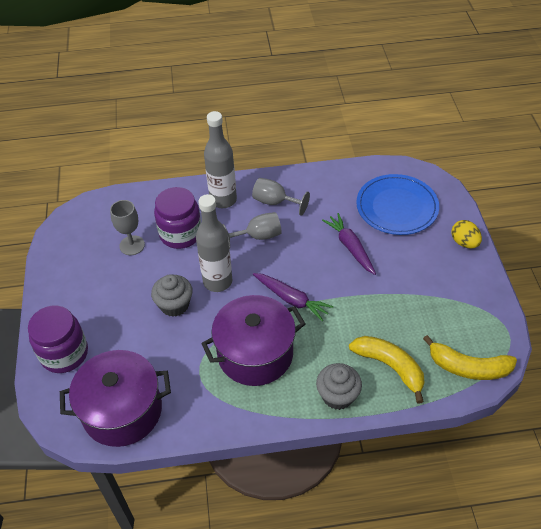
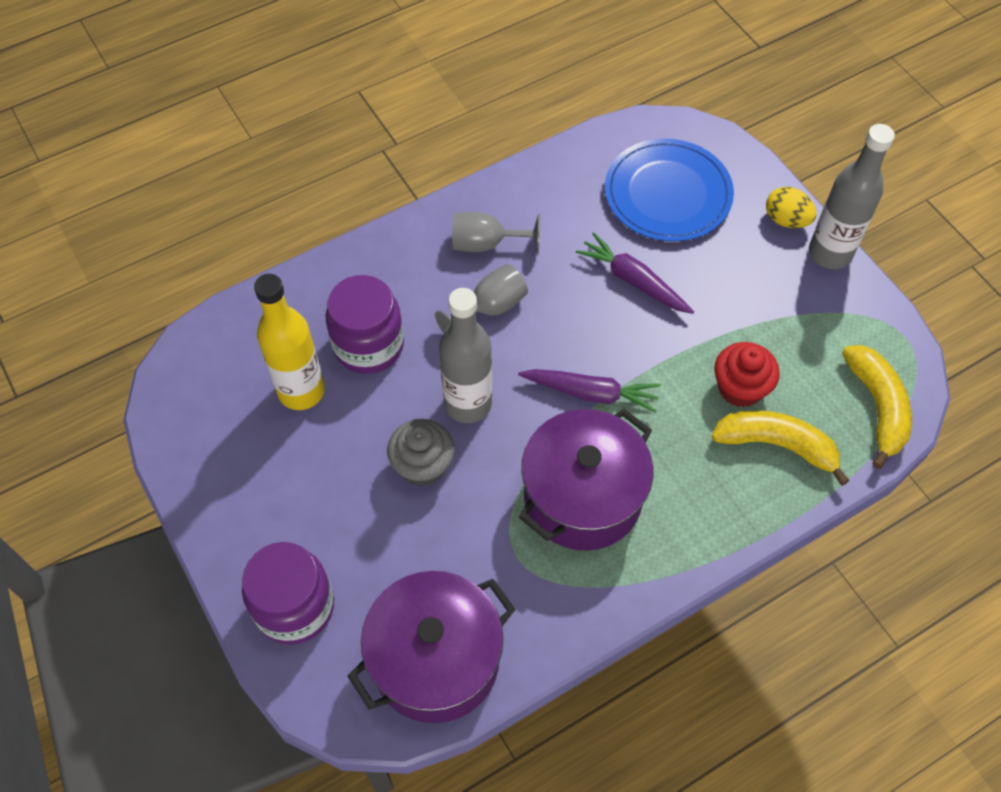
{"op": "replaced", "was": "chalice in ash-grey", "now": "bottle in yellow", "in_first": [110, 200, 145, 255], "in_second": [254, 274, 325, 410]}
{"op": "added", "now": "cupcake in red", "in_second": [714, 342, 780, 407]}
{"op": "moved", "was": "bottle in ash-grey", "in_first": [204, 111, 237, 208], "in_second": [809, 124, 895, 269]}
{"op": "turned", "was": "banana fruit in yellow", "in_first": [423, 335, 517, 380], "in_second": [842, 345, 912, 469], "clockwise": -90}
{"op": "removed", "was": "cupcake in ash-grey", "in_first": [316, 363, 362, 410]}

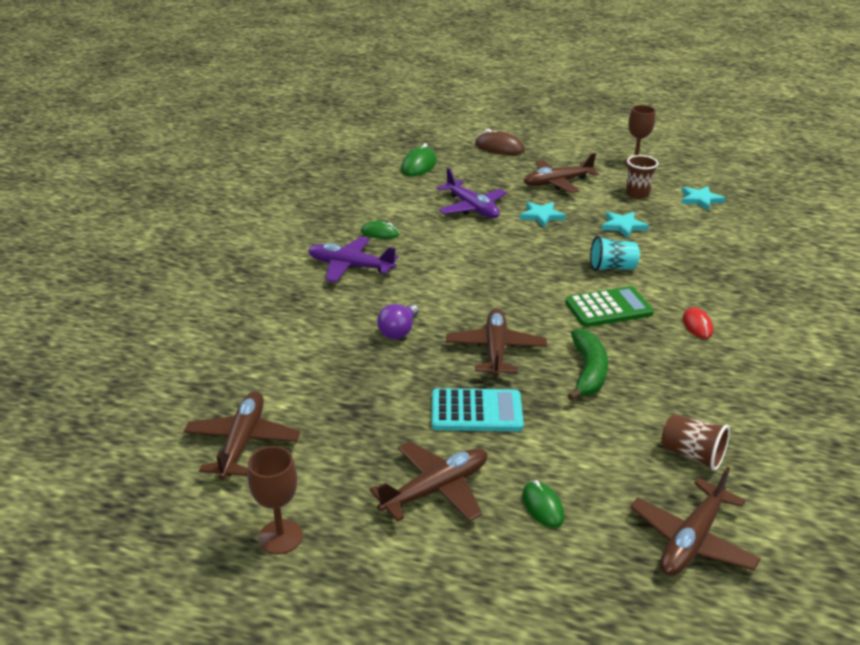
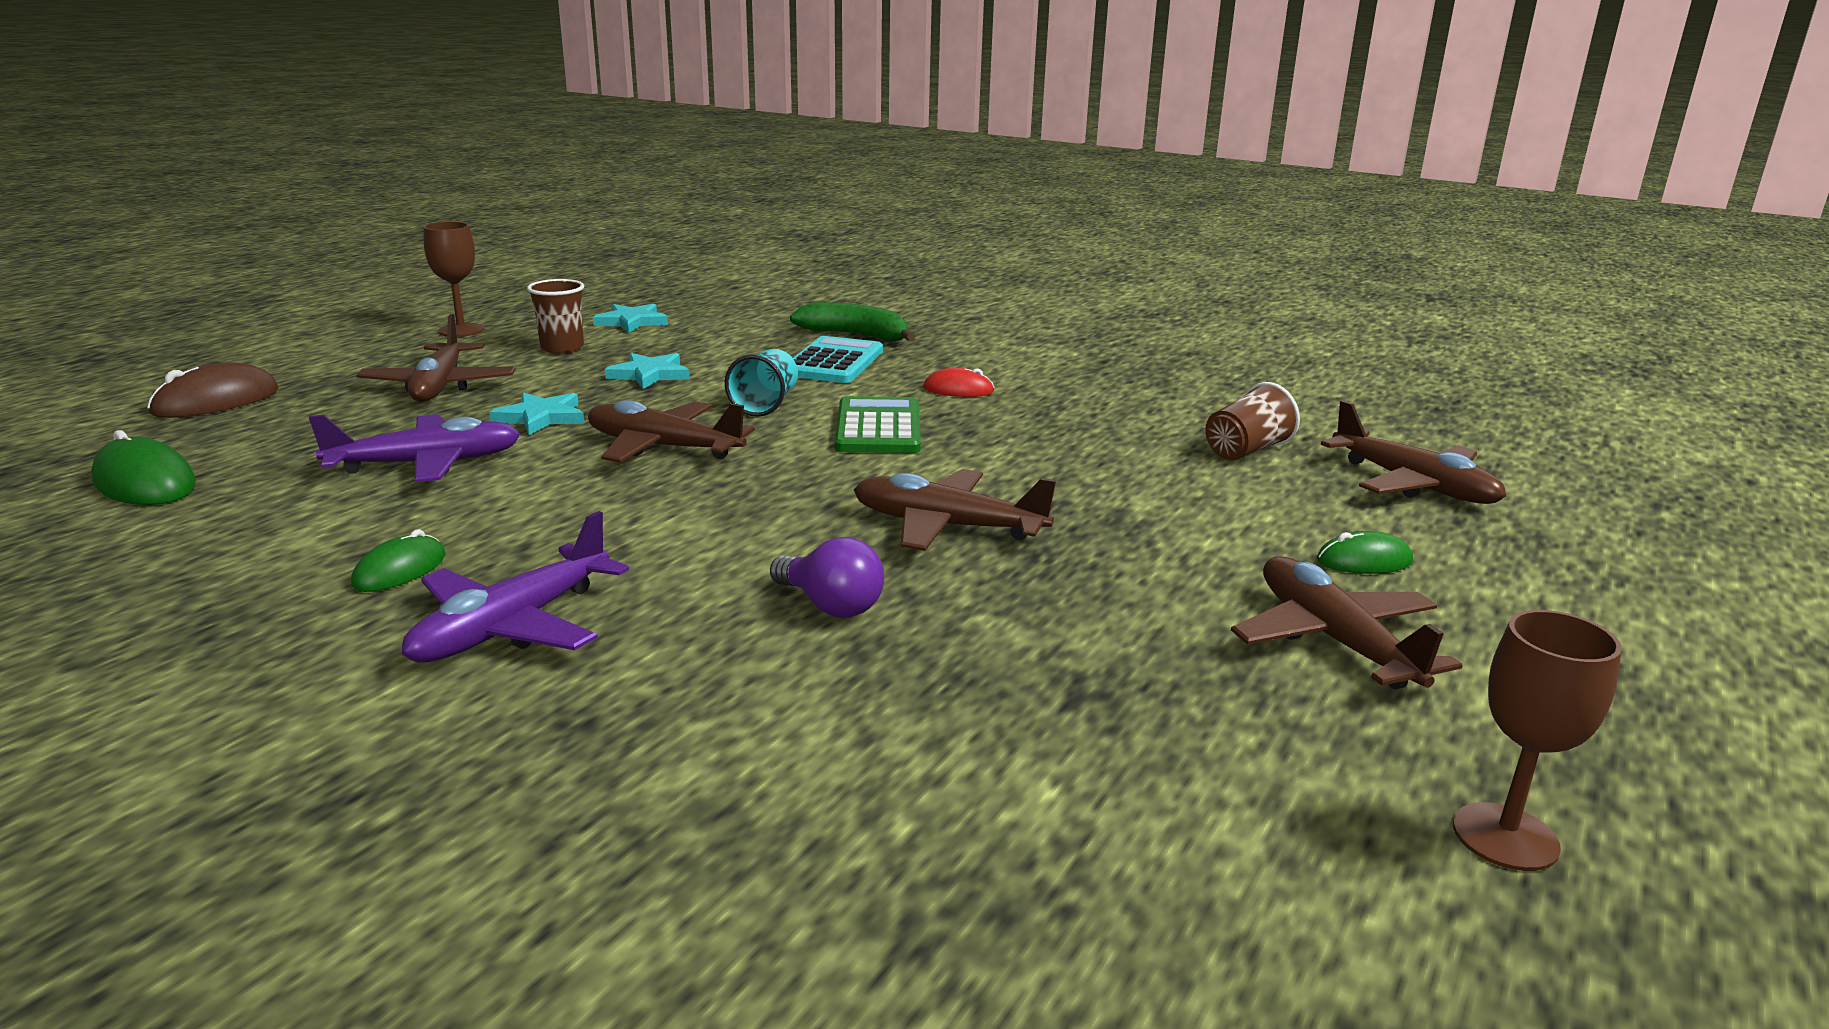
{"op": "moved", "was": "plane in dark brown", "in_first": [184, 391, 300, 480], "in_second": [588, 400, 755, 463]}
{"op": "moved", "was": "banana fruit in emerald", "in_first": [567, 329, 608, 401], "in_second": [790, 302, 915, 341]}
{"op": "moved", "was": "calculator in teal", "in_first": [431, 388, 524, 431], "in_second": [793, 336, 883, 383]}

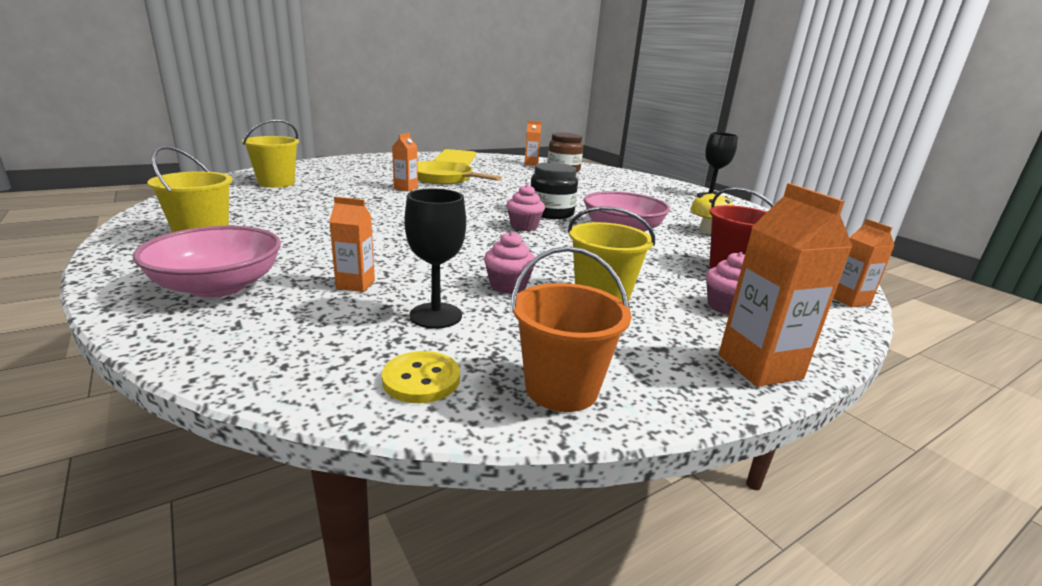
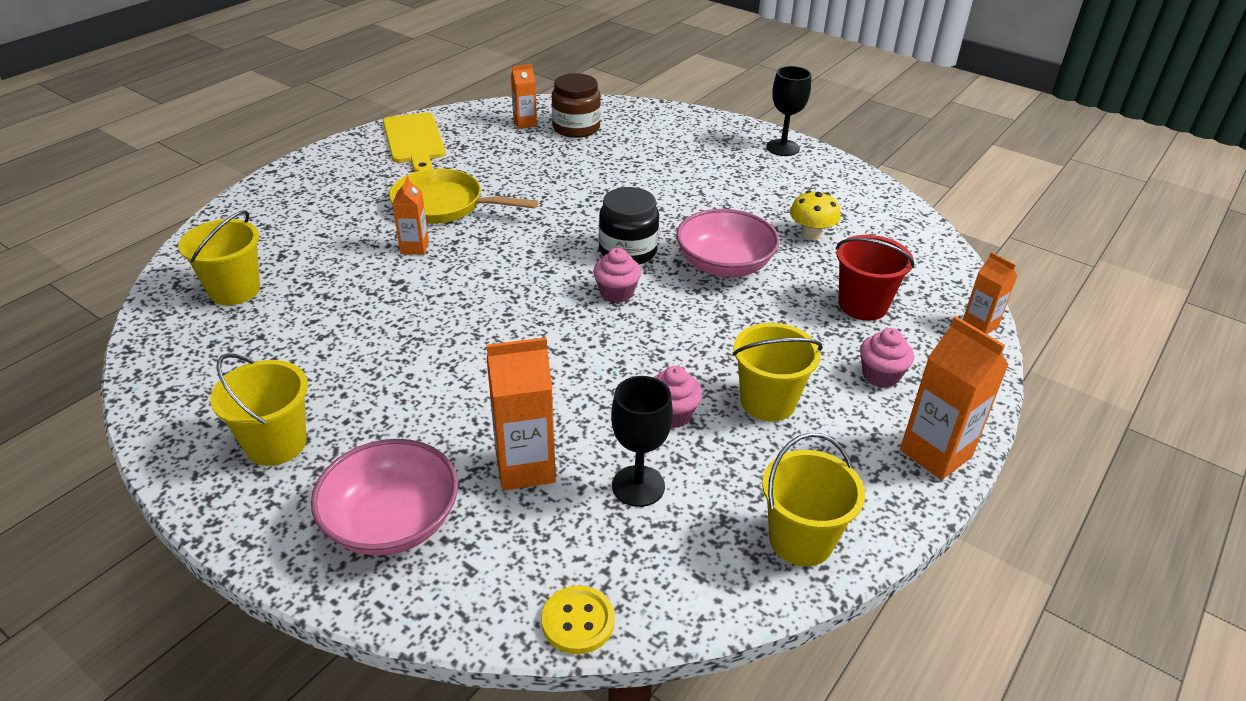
{"op": "resized", "was": "milk carton in orange", "in_first": [329, 197, 375, 292], "in_second": [487, 337, 556, 490], "ratio": 1.67}
{"op": "moved", "was": "shirt button in yellow", "in_first": [382, 351, 460, 403], "in_second": [541, 586, 615, 654]}
{"op": "recoloured", "was": "pail in orange", "now": "pail in yellow", "in_first": [510, 246, 631, 412], "in_second": [762, 433, 865, 566]}

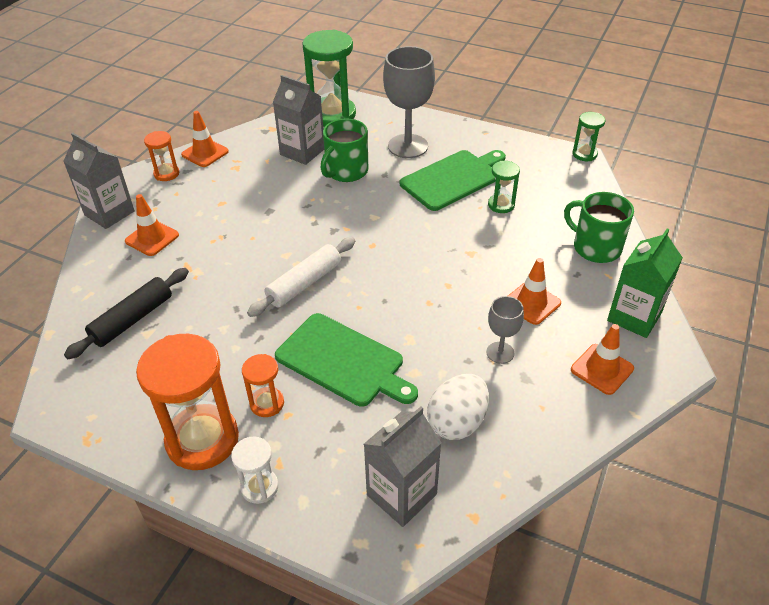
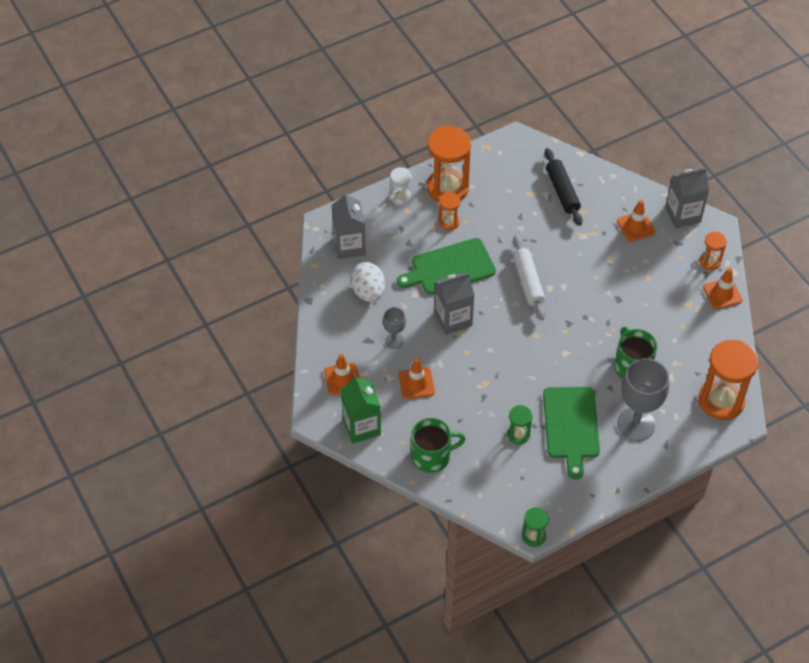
{"op": "moved", "was": "milk carton in ash-grey", "in_first": [273, 75, 324, 165], "in_second": [435, 273, 475, 335]}
{"op": "recoloured", "was": "sand timer in emerald", "now": "sand timer in orange", "in_first": [302, 30, 356, 127], "in_second": [698, 340, 759, 420]}

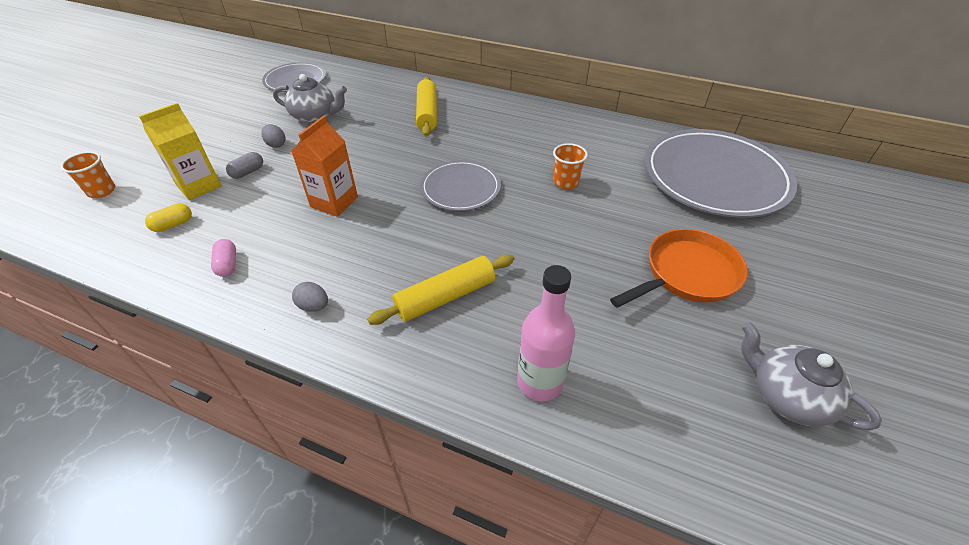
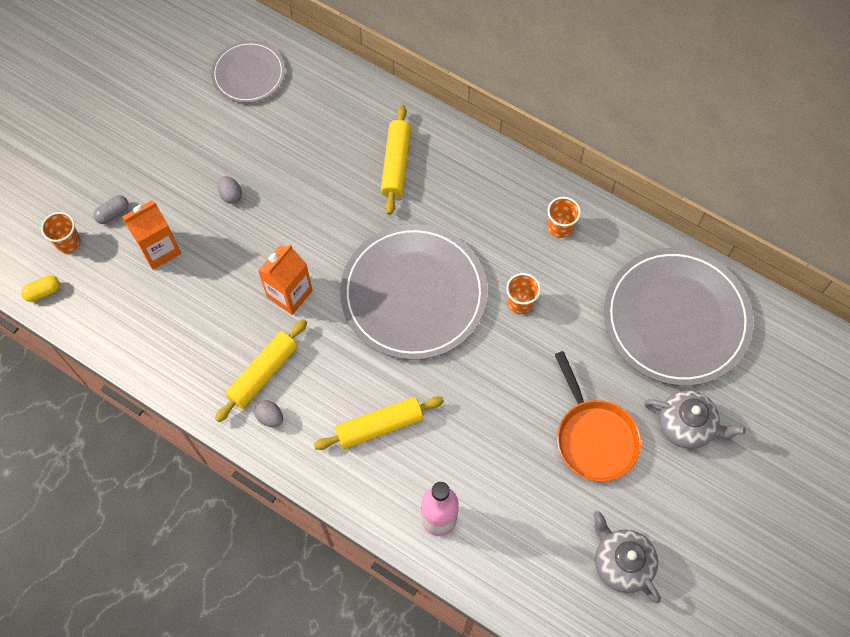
{"op": "moved", "was": "pill shape in yellow", "in_first": [145, 203, 192, 232], "in_second": [21, 275, 60, 302]}
{"op": "moved", "was": "pill shape in ash-grey", "in_first": [226, 152, 263, 179], "in_second": [94, 195, 129, 224]}
{"op": "recoloured", "was": "milk carton in yellow", "now": "milk carton in orange", "in_first": [139, 103, 222, 200], "in_second": [122, 200, 181, 269]}
{"op": "added", "now": "rolling pin in yellow", "in_second": [215, 319, 307, 422]}
{"op": "resized", "was": "dinner plate in ash-grey", "in_first": [420, 160, 501, 211], "in_second": [340, 224, 488, 360], "ratio": 1.83}
{"op": "added", "now": "beaker in orange", "in_second": [547, 197, 581, 238]}
{"op": "turned", "was": "frying pan in orange", "in_first": [610, 229, 748, 308], "in_second": [555, 351, 641, 482], "clockwise": 90}
{"op": "moved", "was": "tea pot in ash-grey", "in_first": [273, 74, 347, 123], "in_second": [644, 390, 746, 449]}
{"op": "removed", "was": "pill shape in rosy", "in_first": [211, 239, 236, 277]}

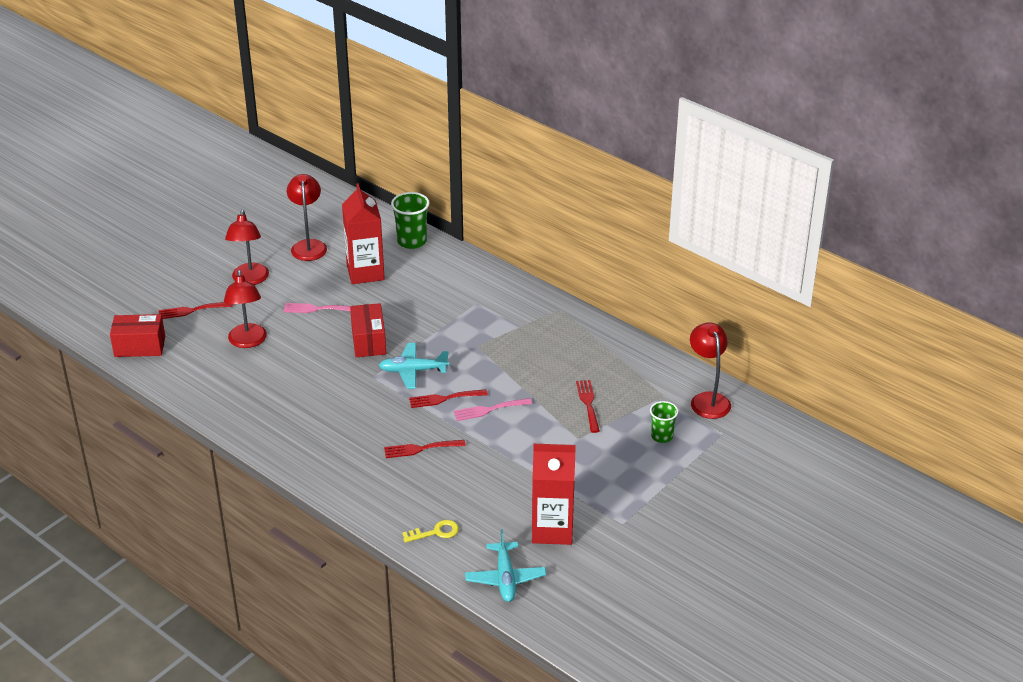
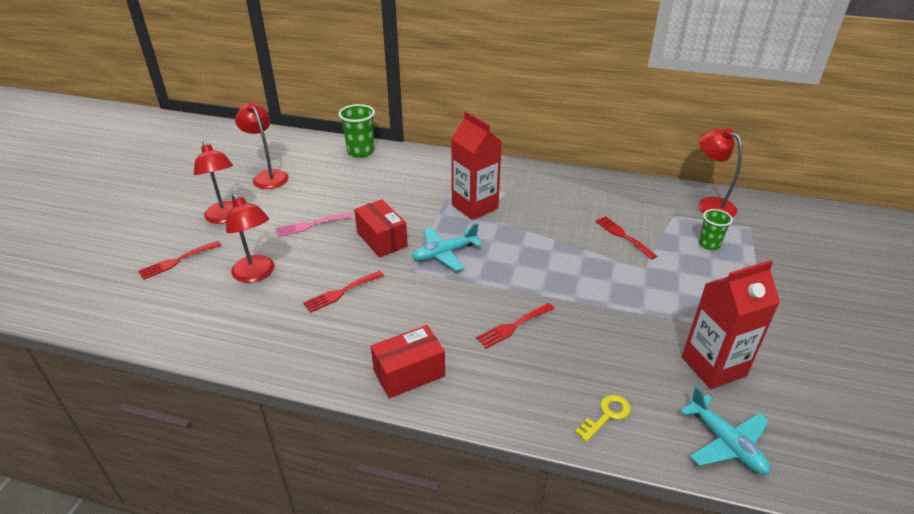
{"op": "moved", "was": "table fork in red", "in_first": [409, 389, 488, 408], "in_second": [303, 271, 384, 313]}
{"op": "moved", "was": "package in red", "in_first": [110, 314, 165, 357], "in_second": [371, 325, 445, 399]}
{"op": "moved", "was": "milk carton in red", "in_first": [342, 183, 385, 284], "in_second": [451, 111, 502, 220]}
{"op": "removed", "was": "table fork in rosy", "in_first": [453, 398, 532, 421]}

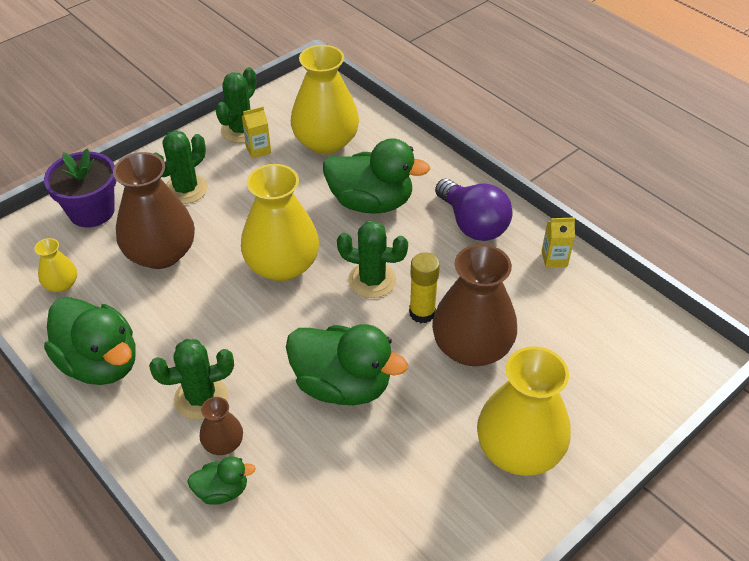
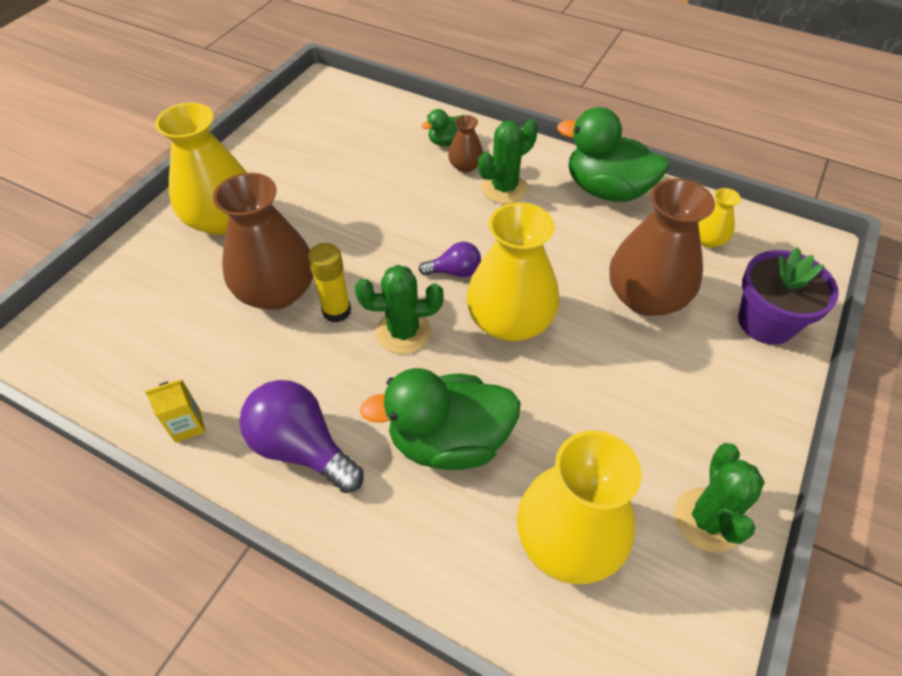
{"op": "added", "now": "light bulb in royal purple", "in_second": [419, 242, 481, 277]}
{"op": "removed", "was": "cactus in emerald", "in_first": [153, 130, 208, 204]}
{"op": "removed", "was": "milk carton in yellow", "in_first": [242, 106, 271, 158]}
{"op": "removed", "was": "rubber duck in emerald", "in_first": [286, 324, 408, 405]}

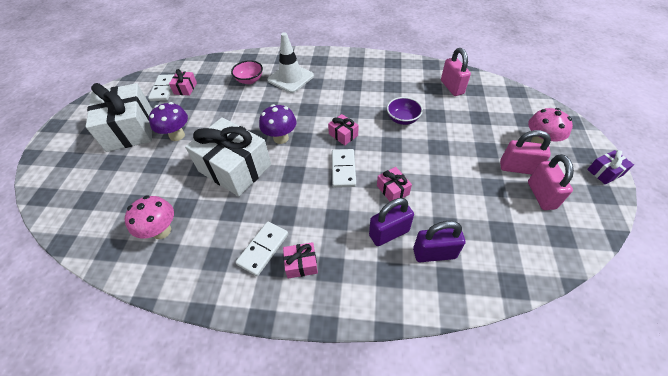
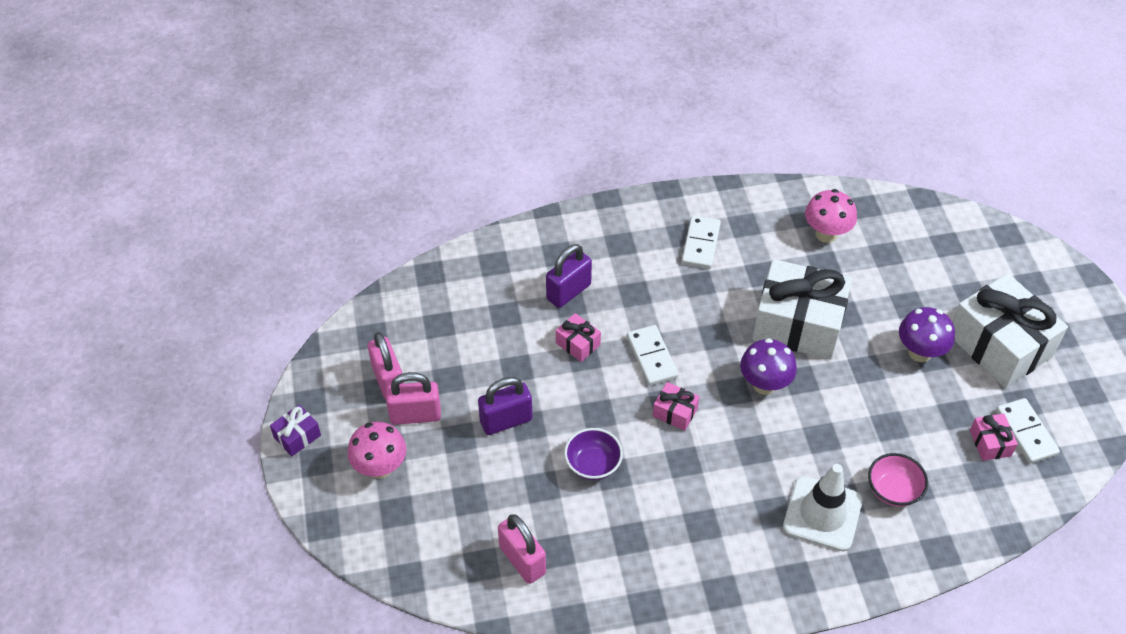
{"op": "moved", "was": "lock in royal purple", "in_first": [413, 221, 465, 262], "in_second": [478, 377, 533, 435]}
{"op": "removed", "was": "present in rosy", "in_first": [283, 242, 318, 278]}

